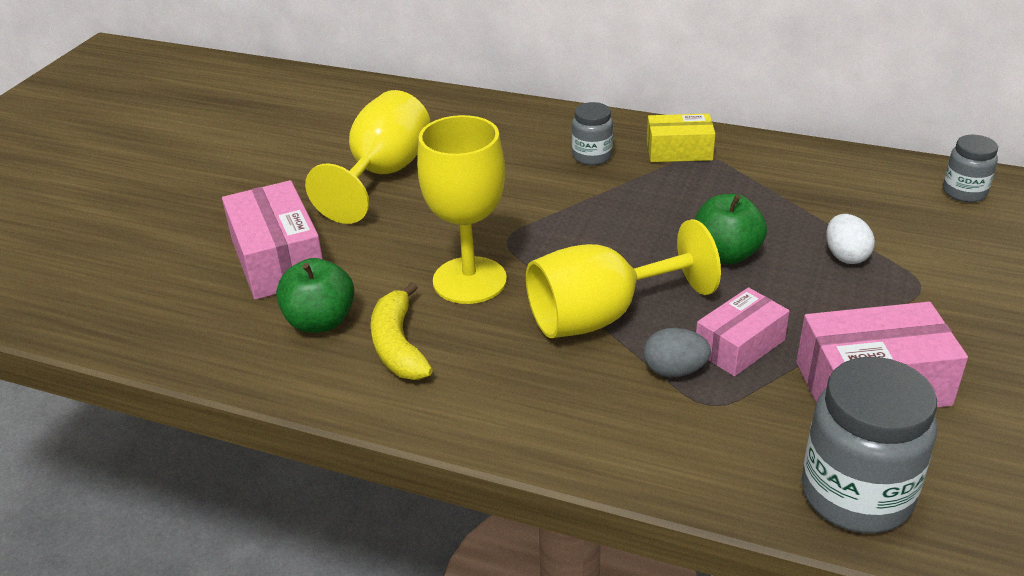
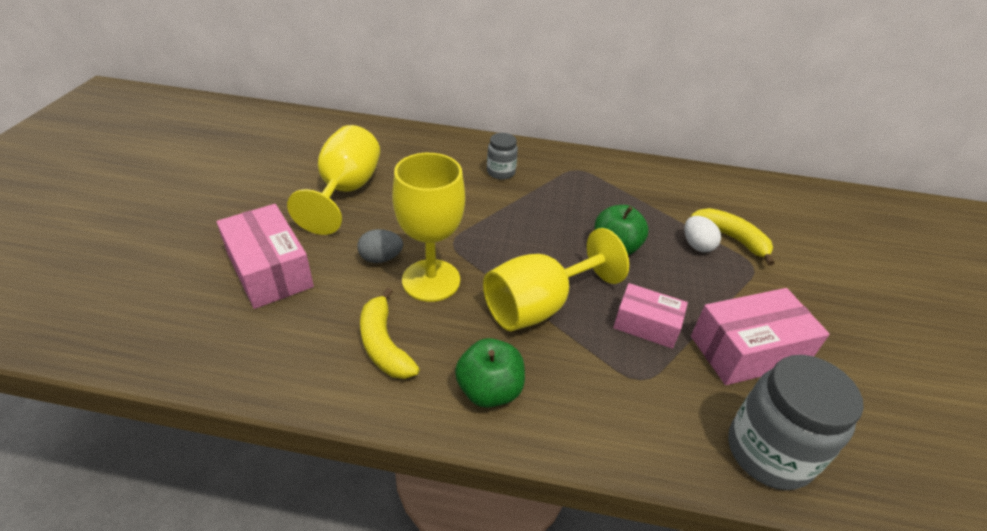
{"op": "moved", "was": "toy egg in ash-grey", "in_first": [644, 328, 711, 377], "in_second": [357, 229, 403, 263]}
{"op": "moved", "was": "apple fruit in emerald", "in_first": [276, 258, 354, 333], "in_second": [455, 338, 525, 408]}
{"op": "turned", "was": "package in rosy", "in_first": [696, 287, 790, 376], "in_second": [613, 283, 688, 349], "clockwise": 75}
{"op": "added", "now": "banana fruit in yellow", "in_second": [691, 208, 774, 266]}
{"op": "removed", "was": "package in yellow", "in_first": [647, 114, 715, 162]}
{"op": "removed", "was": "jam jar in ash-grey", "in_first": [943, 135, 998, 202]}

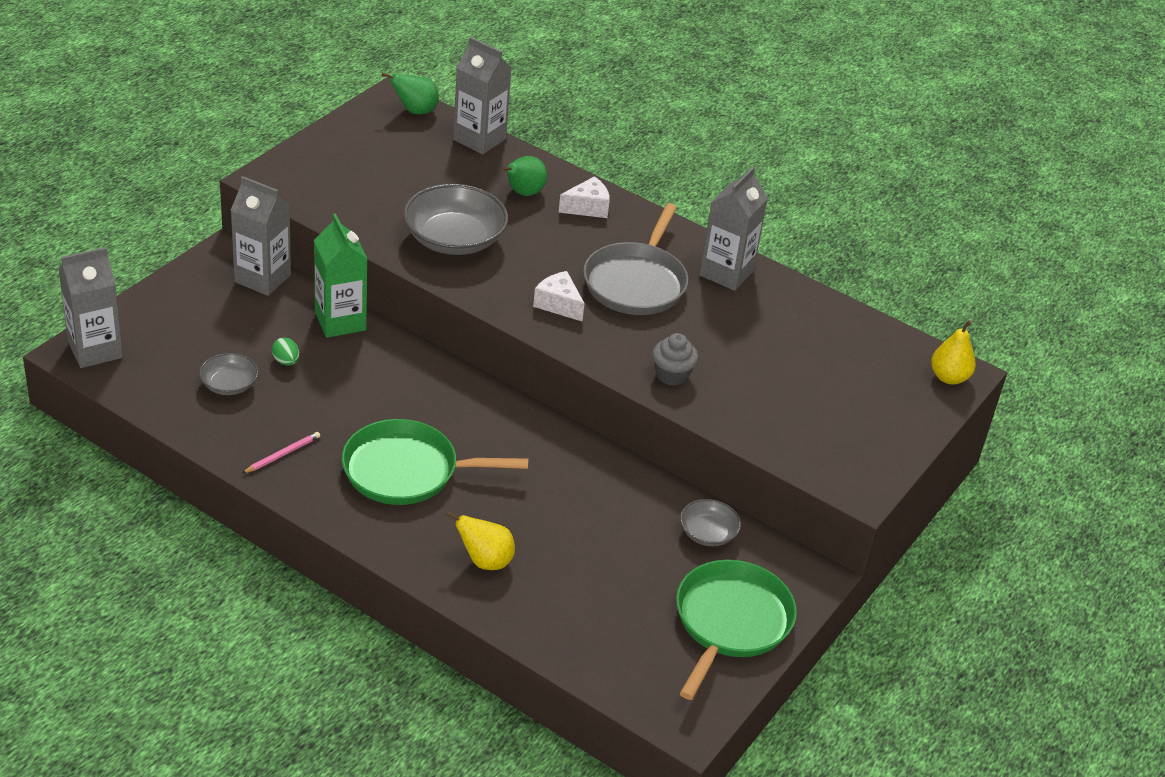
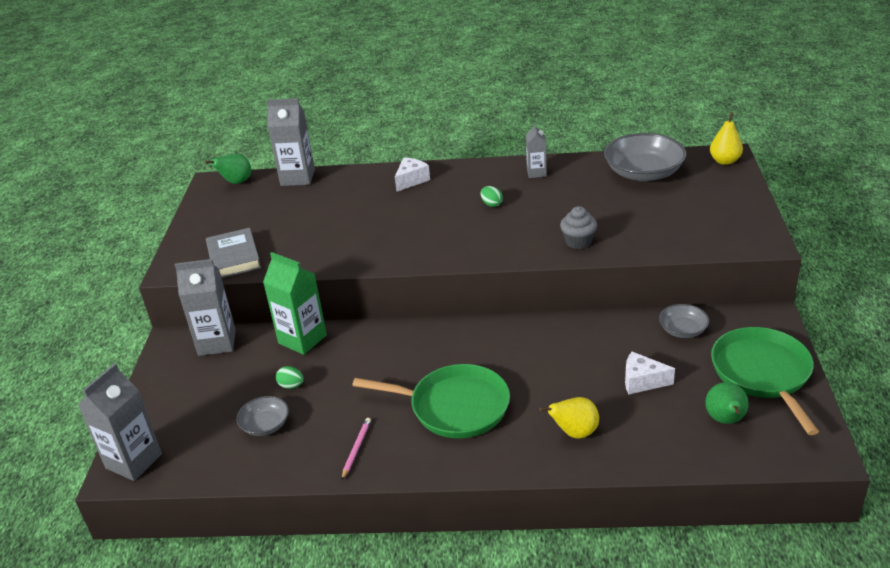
{"op": "added", "now": "book in ash-grey", "in_second": [206, 228, 261, 278]}
{"op": "turned", "was": "frying pan in emerald", "in_first": [342, 419, 529, 505], "in_second": [352, 364, 510, 438], "clockwise": -135}
{"op": "replaced", "was": "frying pan in ash-grey", "now": "toy egg in emerald", "in_first": [583, 203, 688, 315], "in_second": [481, 186, 503, 207]}
{"op": "resized", "was": "milk carton in ash-grey", "in_first": [699, 166, 768, 291], "in_second": [526, 123, 547, 178], "ratio": 0.58}
{"op": "moved", "was": "serving bowl in ash-grey", "in_first": [403, 184, 508, 255], "in_second": [604, 133, 686, 181]}
{"op": "moved", "was": "piece of cheese in white", "in_first": [533, 271, 585, 321], "in_second": [625, 352, 675, 395]}
{"op": "moved", "was": "toy pear in emerald", "in_first": [503, 156, 547, 196], "in_second": [705, 382, 749, 424]}

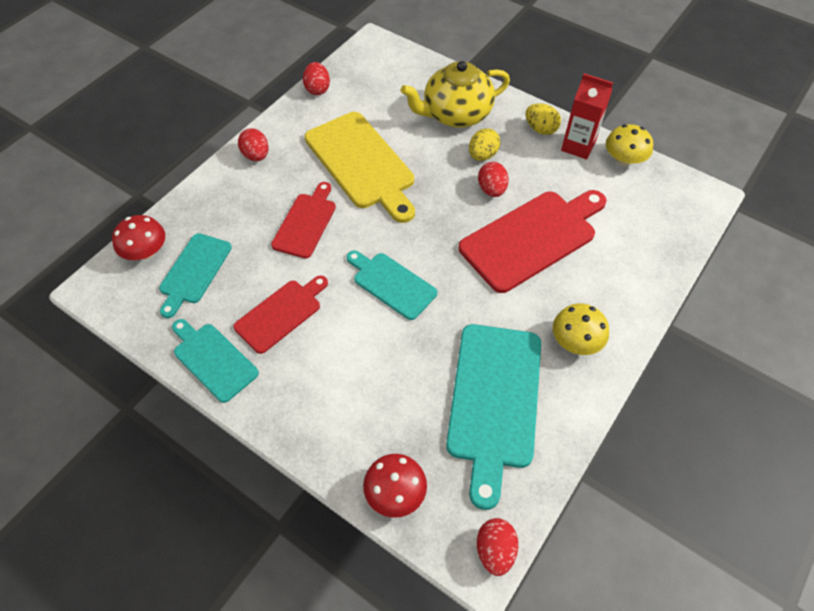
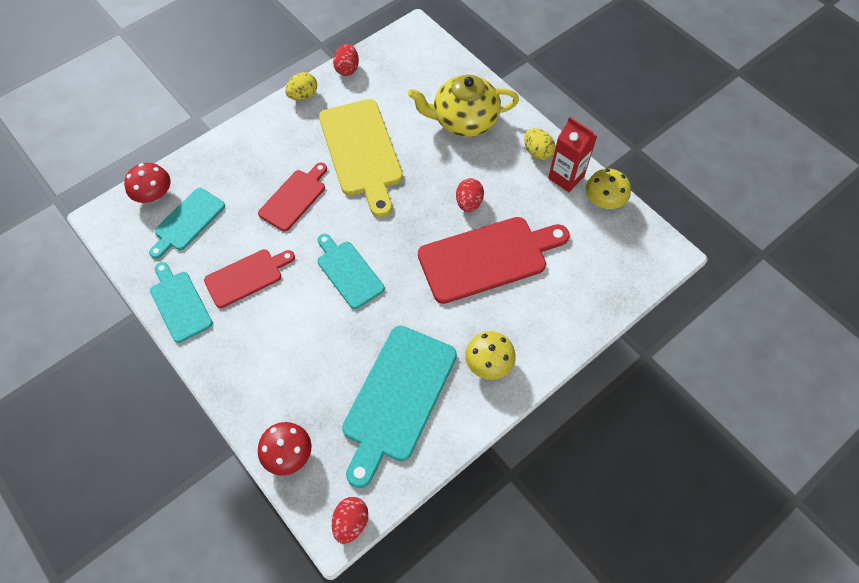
{"op": "moved", "was": "toy egg in yellow", "in_first": [469, 128, 500, 161], "in_second": [285, 72, 317, 100]}
{"op": "removed", "was": "toy egg in red", "in_first": [238, 128, 269, 161]}

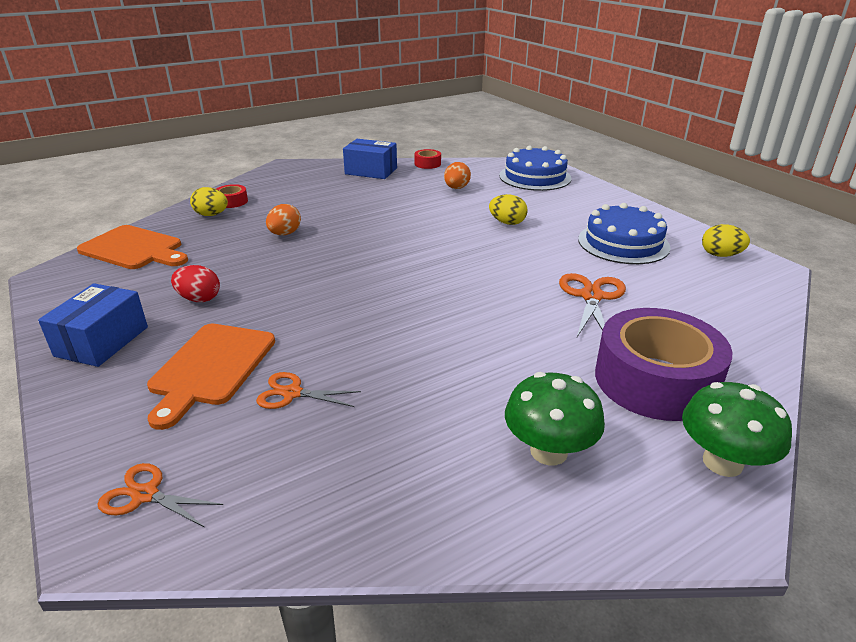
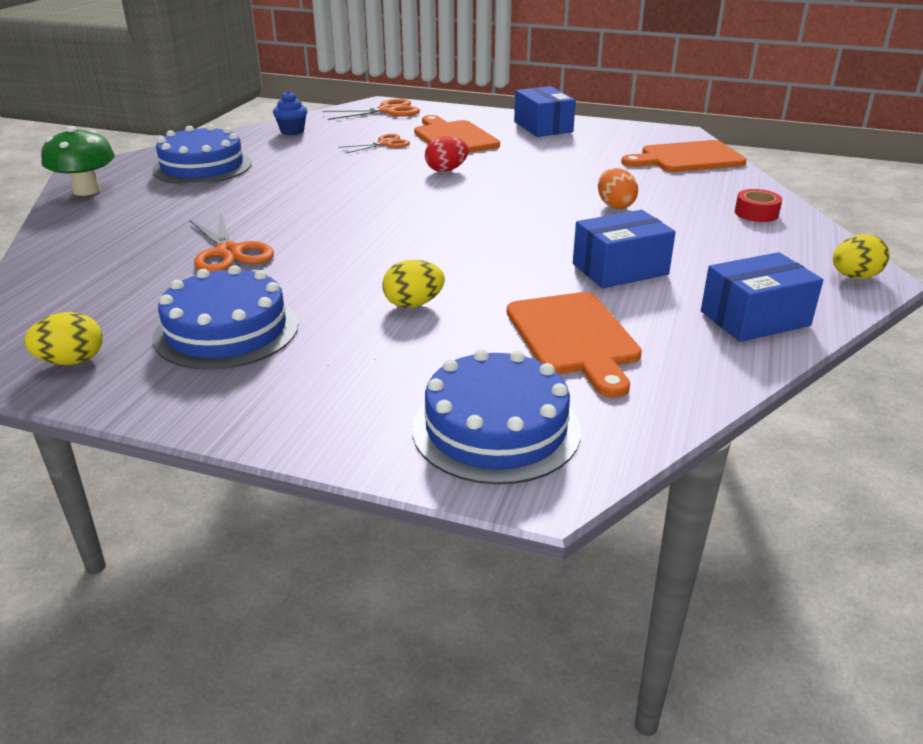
{"op": "replaced", "was": "mushroom in emerald", "now": "layer cake in blue", "in_first": [505, 372, 605, 465], "in_second": [152, 124, 252, 184]}
{"op": "added", "now": "cupcake in blue", "in_second": [273, 91, 307, 135]}
{"op": "resized", "was": "scissors in orange", "in_first": [97, 463, 223, 527], "in_second": [322, 98, 420, 120], "ratio": 1.51}
{"op": "moved", "was": "toy egg in red", "in_first": [171, 265, 220, 302], "in_second": [425, 136, 469, 172]}
{"op": "replaced", "was": "toy egg in orange", "now": "chopping board in orange", "in_first": [444, 162, 471, 189], "in_second": [507, 292, 642, 398]}
{"op": "added", "now": "package in blue", "in_second": [573, 210, 676, 288]}
{"op": "moved", "was": "toy egg in yellow", "in_first": [190, 187, 228, 216], "in_second": [833, 234, 890, 279]}
{"op": "removed", "was": "tape in red", "in_first": [414, 149, 441, 169]}
{"op": "removed", "was": "tape in royal purple", "in_first": [595, 308, 733, 421]}

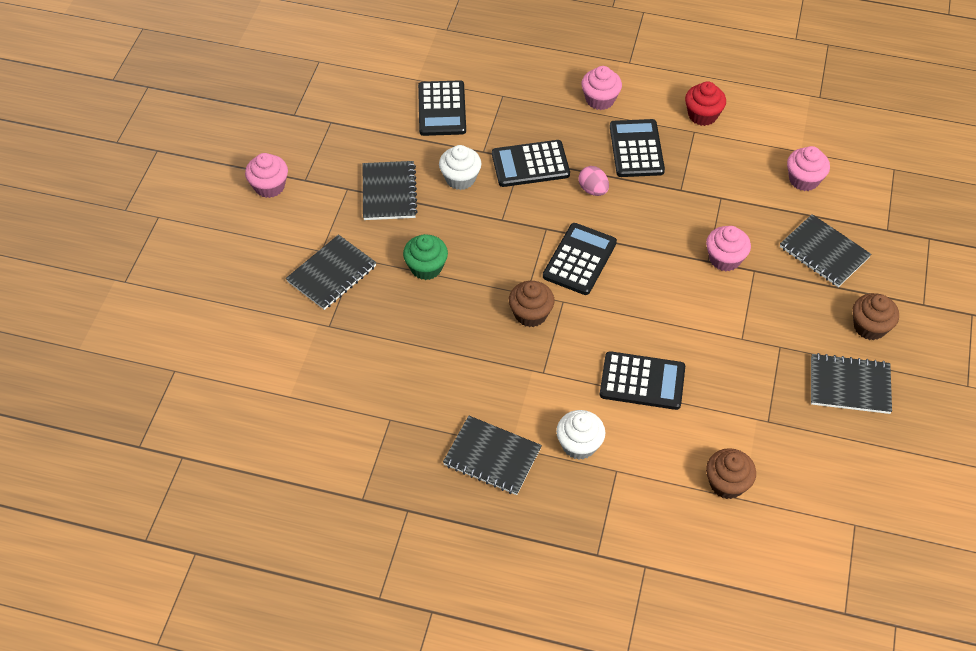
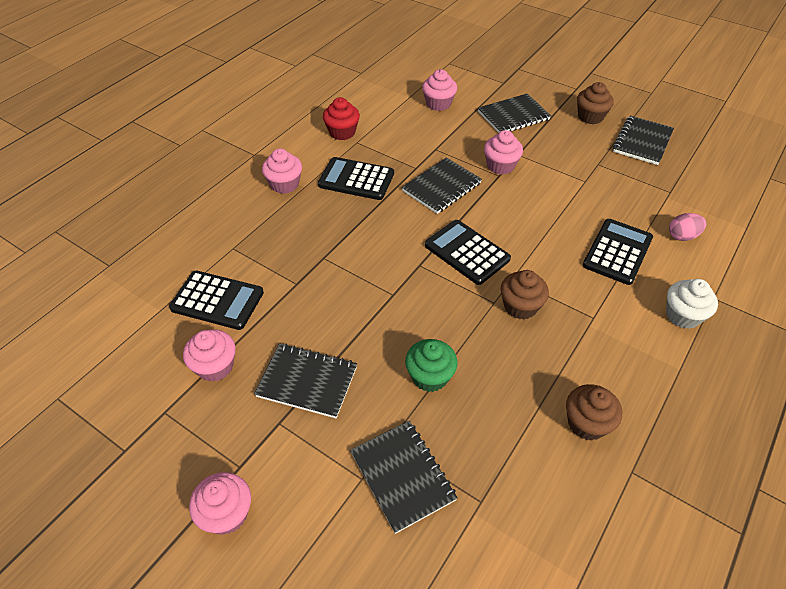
{"op": "added", "now": "cupcake in rosy", "in_second": [183, 329, 236, 382]}
{"op": "moved", "was": "notepad in jet-black", "in_first": [443, 416, 542, 495], "in_second": [402, 157, 482, 214]}
{"op": "moved", "was": "cupcake in dark brown", "in_first": [706, 448, 756, 499], "in_second": [566, 384, 622, 441]}
{"op": "moved", "was": "toy egg in rosy", "in_first": [578, 166, 609, 196], "in_second": [669, 213, 706, 241]}
{"op": "removed", "was": "cupcake in white", "in_first": [439, 145, 481, 190]}
{"op": "removed", "was": "calculator in jet-black", "in_first": [492, 140, 570, 187]}

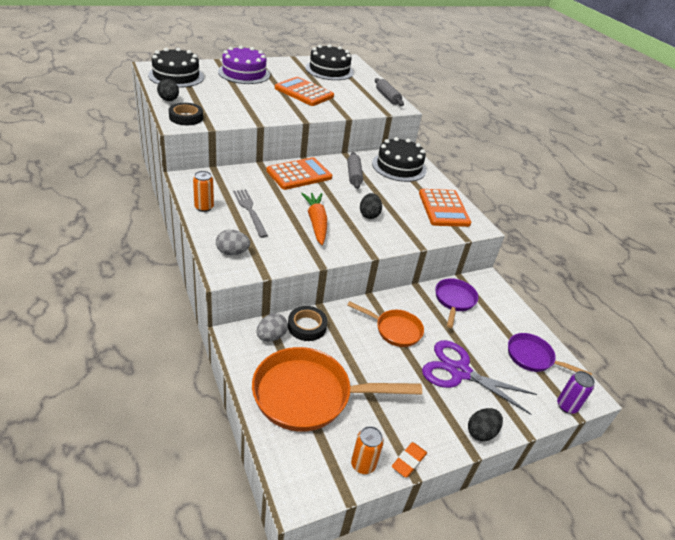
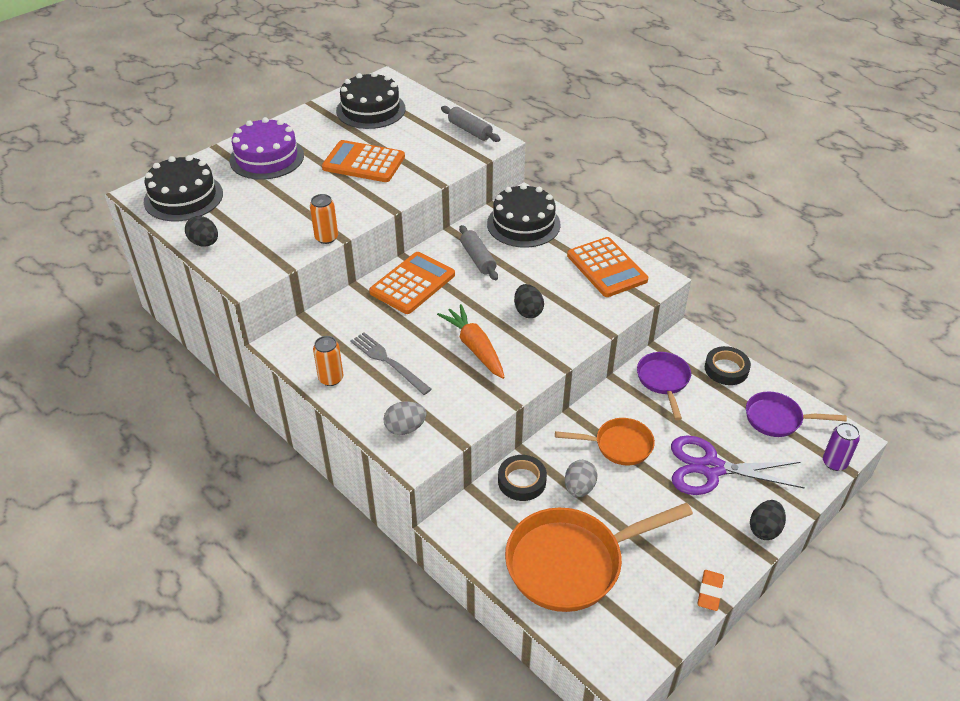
{"op": "moved", "was": "soda can in orange", "in_first": [351, 426, 384, 474], "in_second": [310, 194, 338, 244]}
{"op": "moved", "was": "toy egg in ash-grey", "in_first": [257, 313, 288, 342], "in_second": [565, 460, 597, 497]}
{"op": "moved", "was": "tape in jet-black", "in_first": [169, 103, 203, 125], "in_second": [705, 346, 751, 385]}

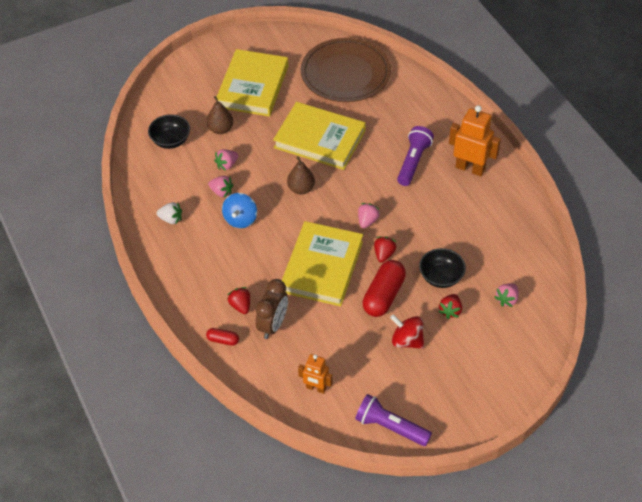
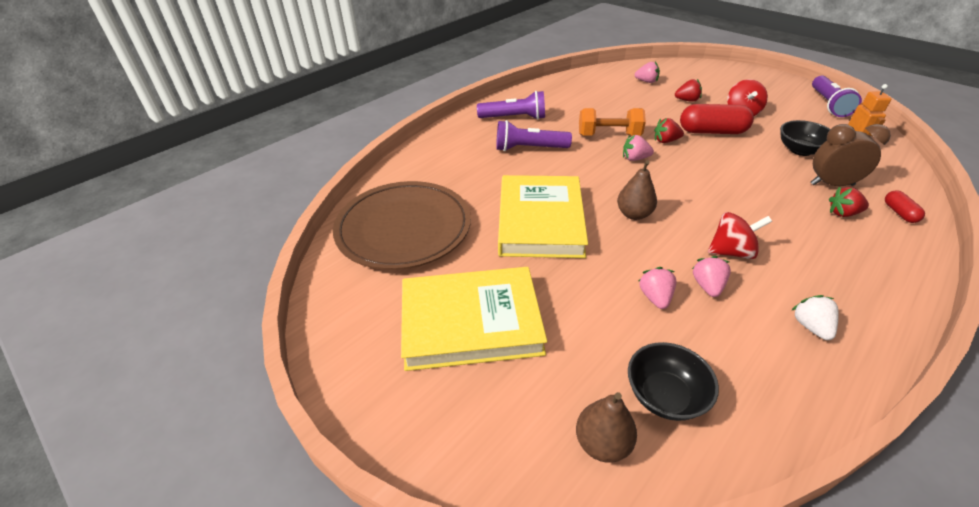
{"op": "replaced", "was": "robot in orange", "now": "flashlight in royal purple", "in_first": [449, 105, 501, 176], "in_second": [477, 91, 545, 120]}
{"op": "moved", "was": "toy pear in dark brown", "in_first": [207, 96, 233, 134], "in_second": [576, 392, 637, 463]}
{"op": "added", "now": "dumbbell in orange", "in_second": [579, 108, 646, 136]}
{"op": "turned", "was": "berry in rosy", "in_first": [214, 149, 238, 171], "in_second": [639, 267, 676, 309], "clockwise": -120}
{"op": "recoloured", "was": "whirligig in blue", "now": "whirligig in red", "in_first": [222, 193, 257, 228], "in_second": [708, 212, 772, 259]}
{"op": "moved", "was": "serving bowl in jet-black", "in_first": [419, 248, 466, 288], "in_second": [780, 120, 830, 156]}
{"op": "turned", "was": "berry in red", "in_first": [227, 287, 250, 314], "in_second": [829, 187, 869, 217], "clockwise": 45}
{"op": "removed", "was": "book in yellow", "in_first": [282, 221, 363, 306]}

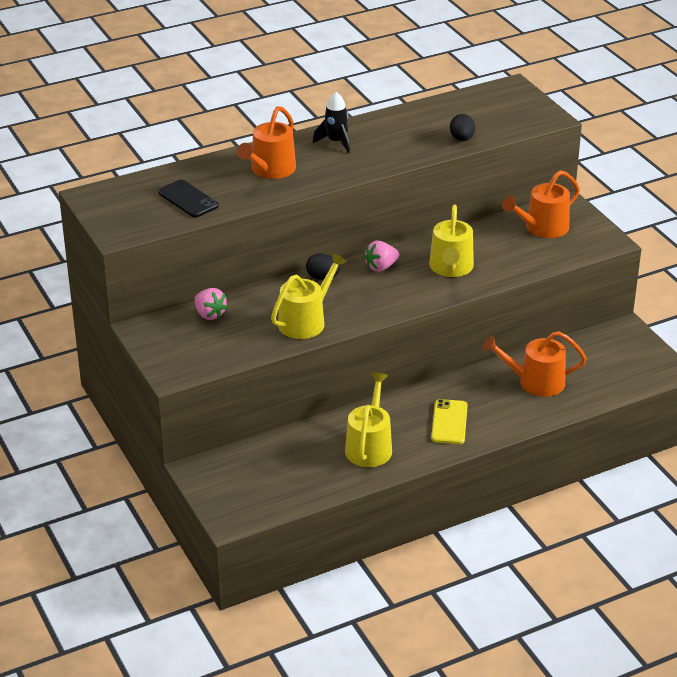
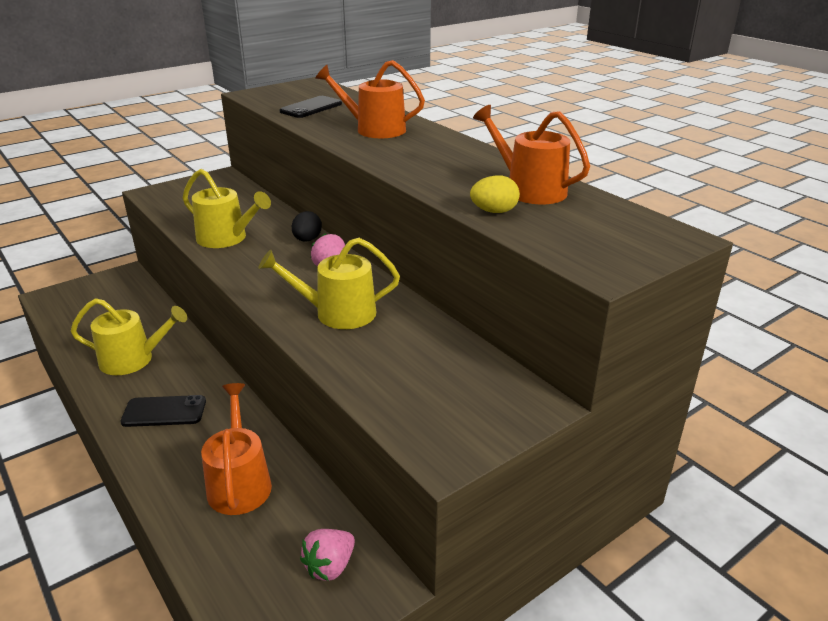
{"op": "recoloured", "was": "smartphone in yellow", "now": "smartphone in jet-black", "in_first": [431, 399, 468, 444], "in_second": [120, 395, 206, 427]}
{"op": "moved", "was": "berry in rosy", "in_first": [194, 288, 228, 320], "in_second": [300, 529, 355, 581]}
{"op": "recoloured", "was": "toy egg in jet-black", "now": "toy egg in yellow", "in_first": [450, 114, 475, 141], "in_second": [470, 175, 520, 213]}
{"op": "moved", "was": "watering pot in orange", "in_first": [502, 170, 580, 238], "in_second": [473, 105, 590, 204]}
{"op": "removed", "was": "rocket in jet-black", "in_first": [312, 92, 350, 153]}

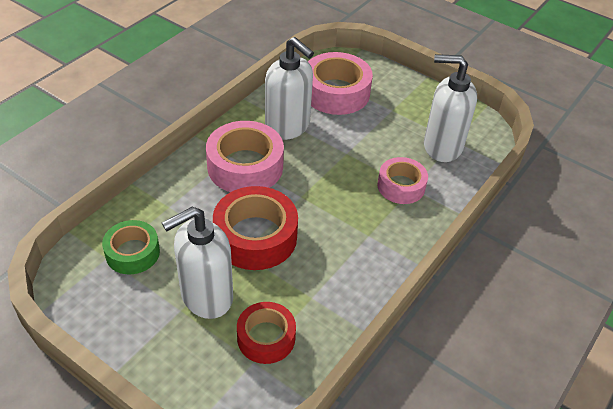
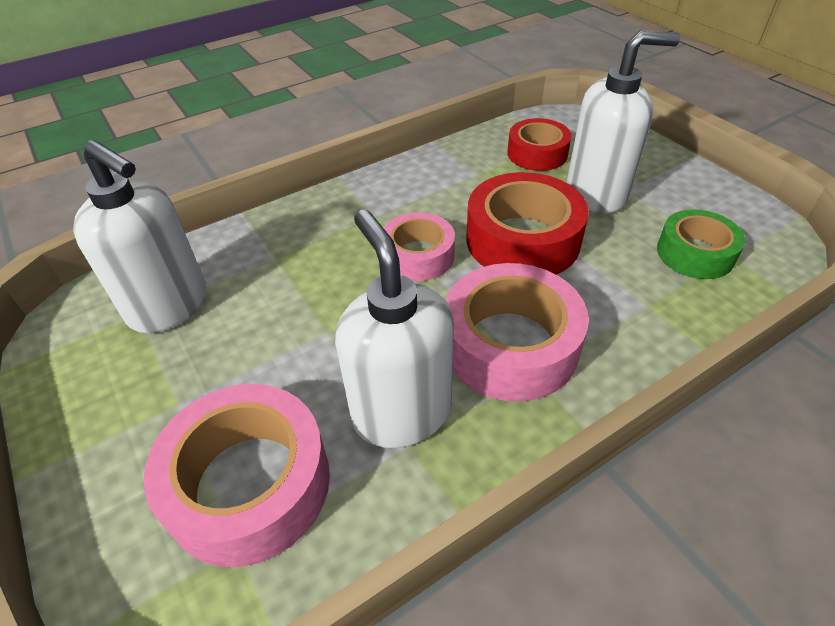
{"op": "moved", "was": "tape in rosy", "in_first": [377, 157, 428, 204], "in_second": [384, 212, 455, 281]}

